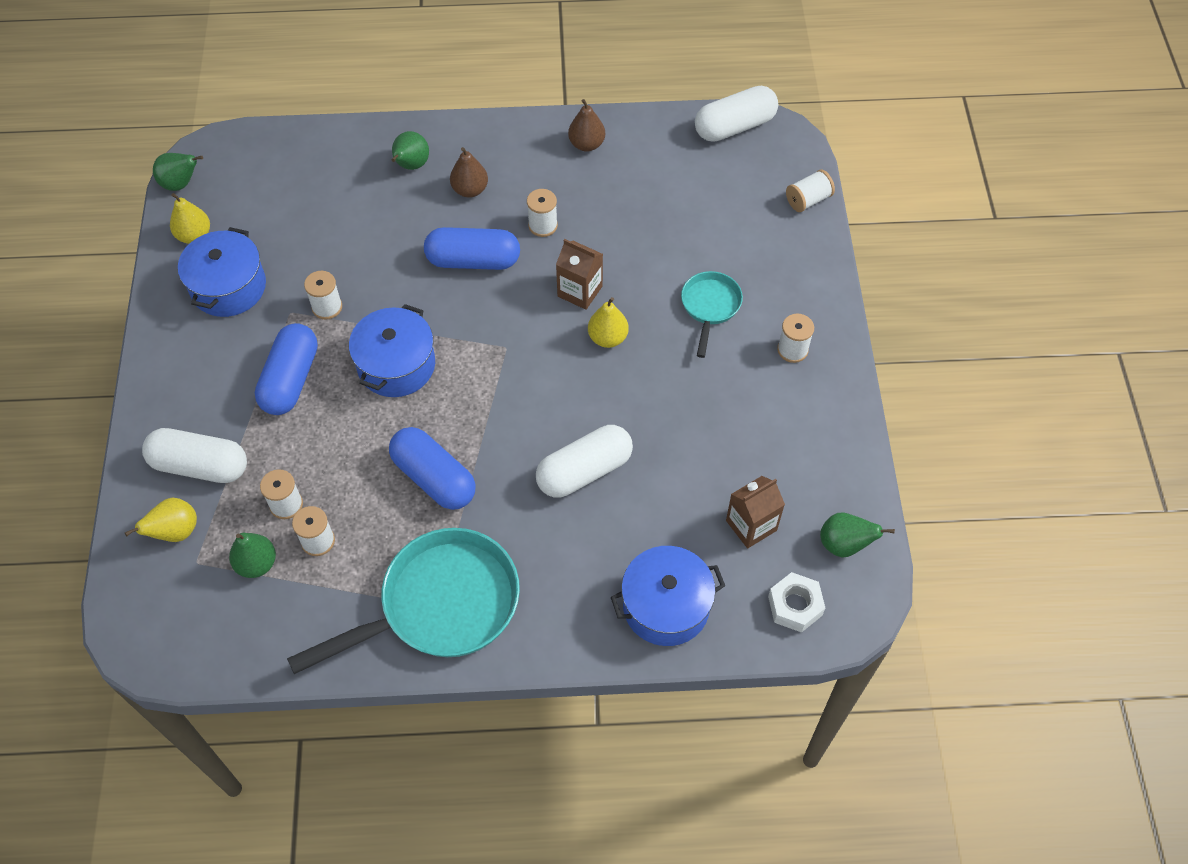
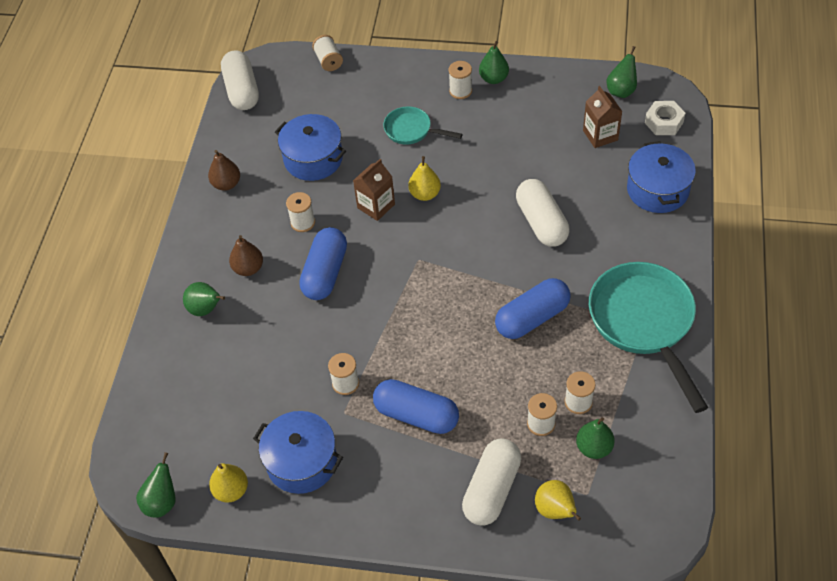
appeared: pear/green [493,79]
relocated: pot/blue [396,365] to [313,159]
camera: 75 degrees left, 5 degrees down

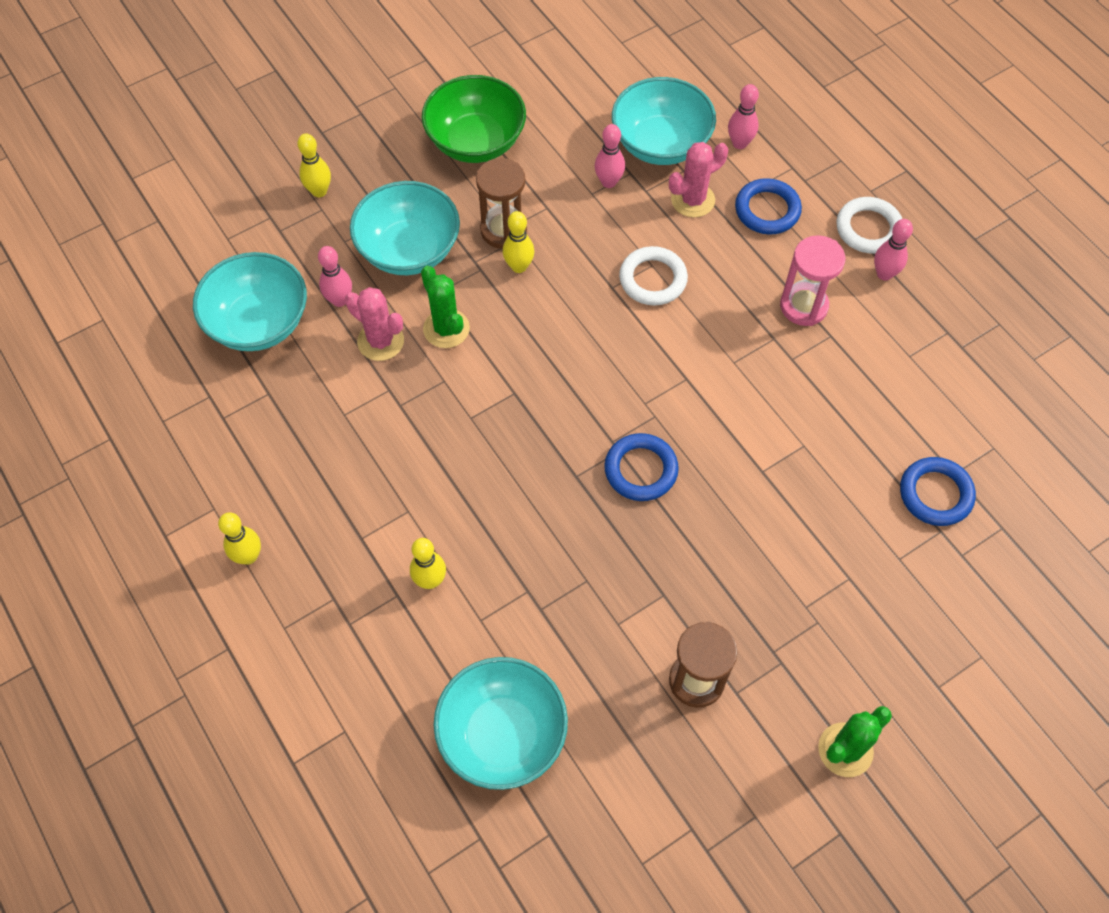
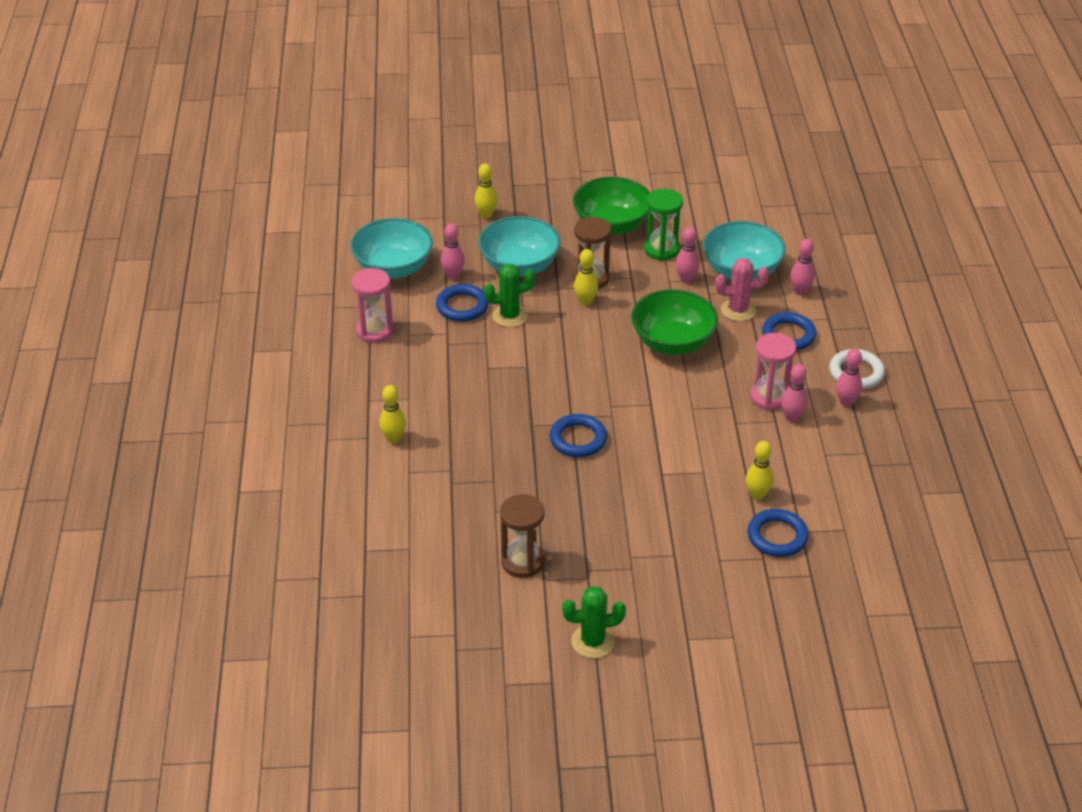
missing: bowl/turquoise [502,734]
appeared: hourglass/pink [375,331]; hourglass/green [661,250]; bowling pin/pink [792,417]
relocated: bowling pin/yellow [248,556] to [757,495]
exchanged: cactus/pink [380,341] to ring/blue [462,306]; ring/white [653,279] to bowl/green [672,342]
spun: cactus/green [446,329] = [510,316] 75 degrees clockwise
camera: 30 degrees right, 20 degrees down

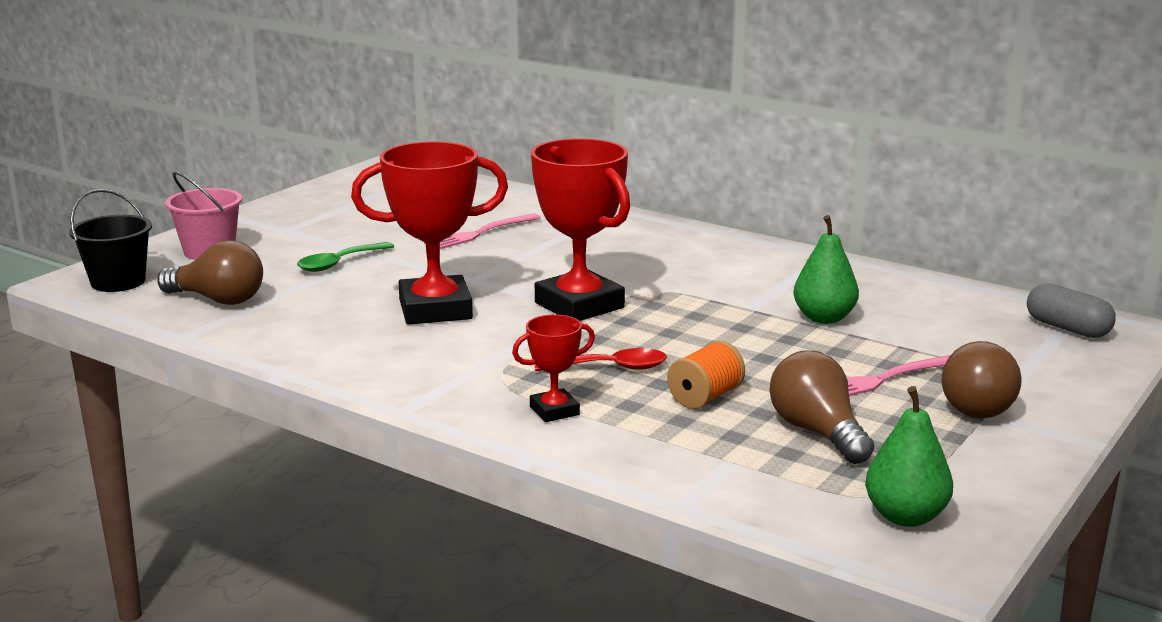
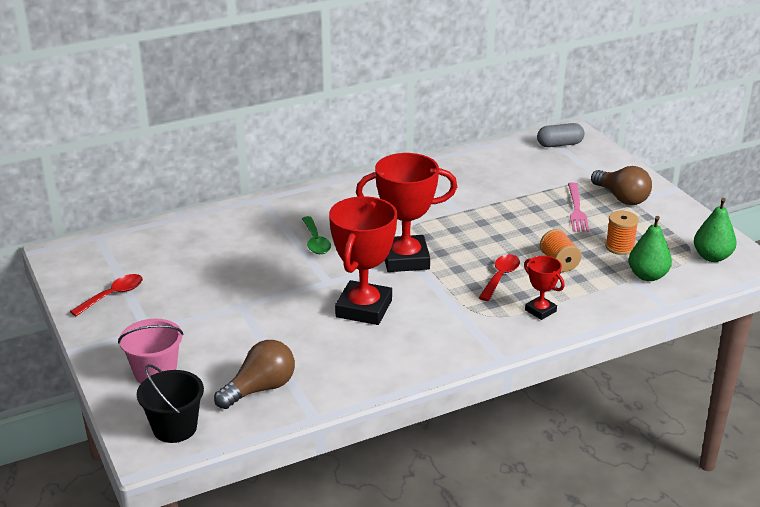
missing: fork/pink [479,233]
appeared: spoon/red [113,295]
relocated: spoon/green [339,263] to [315,241]; pear/green [824,318] to [647,276]
exchanged: light bulb/brown [817,432] to spool/orange [619,247]
spun: trophy/red [554,411] = [540,311] 45 degrees counterclockwise
camera: 60 degrees left, 10 degrees up

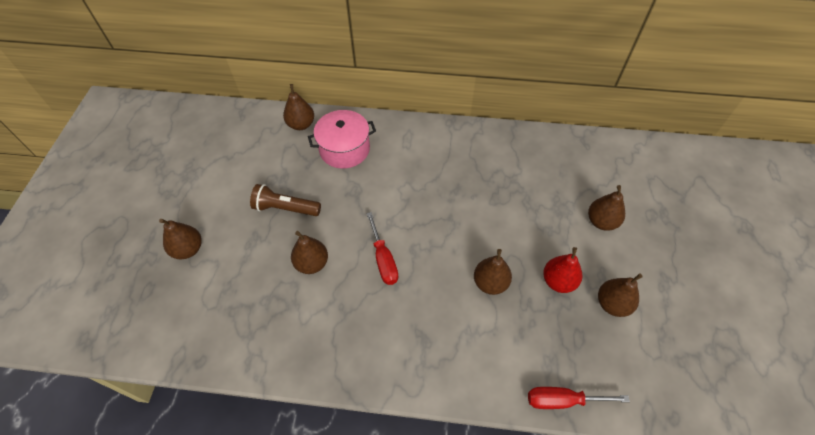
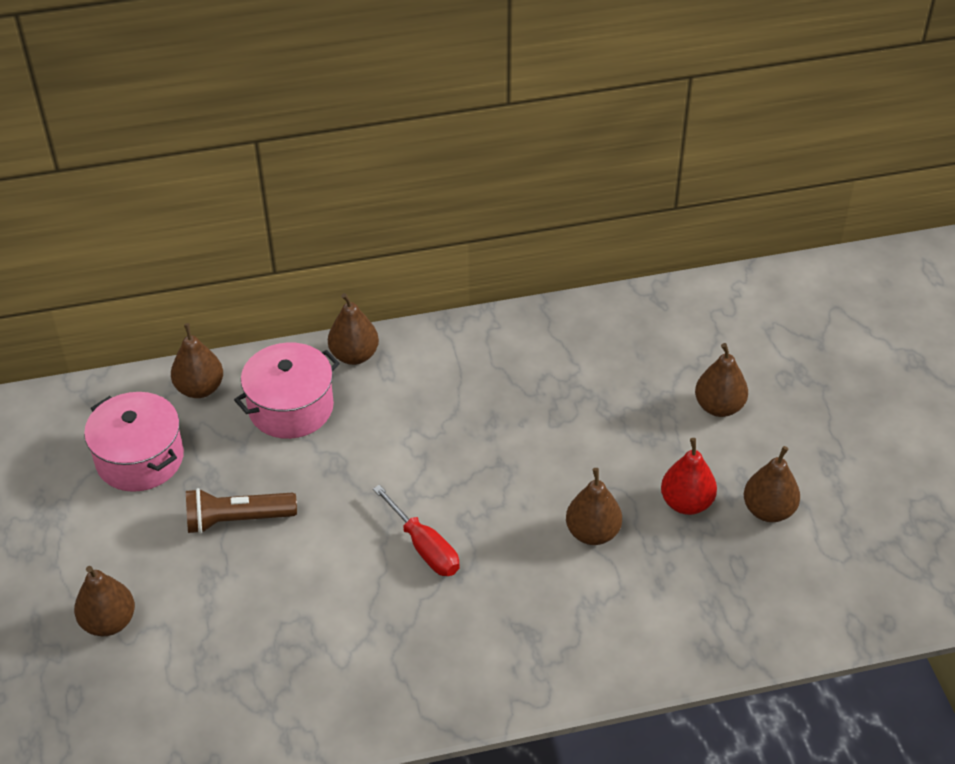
missing: screwdriver/red [563,400]
appeared: pot/pink [140,458]
relocated: pear/brown [312,263] to [354,355]
camera: 20 degrees left, 10 degrees down

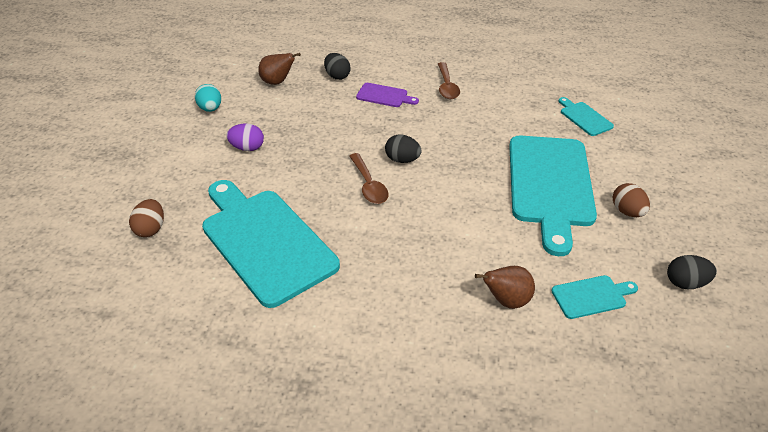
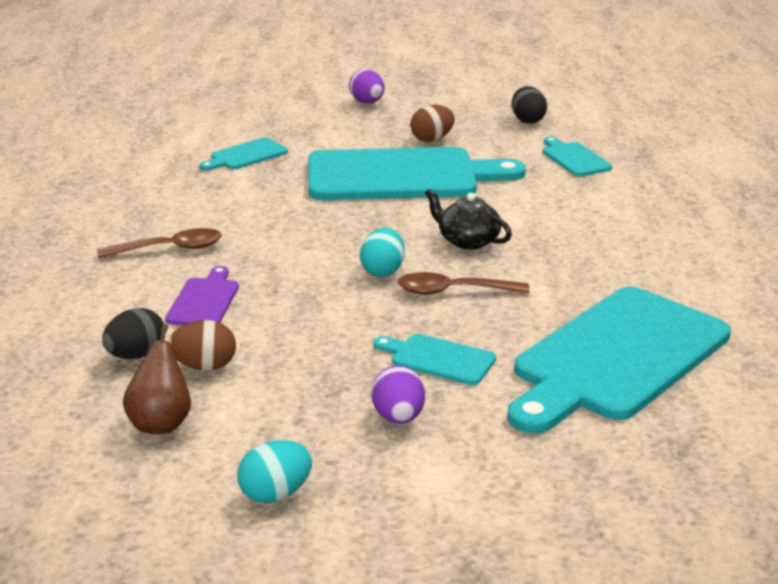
missing: pear/brown [506,300]
appeared: egg/purple [367,102]; cutting board/turquoise [438,359]; teapot/black [467,240]
relocated: egg/brown [151,229] to [204,366]
colour: egg/black [402,160] to egg/turquoise [382,271]
spun: spoon/brown [369,185] = [453,291] 150 degrees counterclockwise
camera: 100 degrees left, 15 degrees down

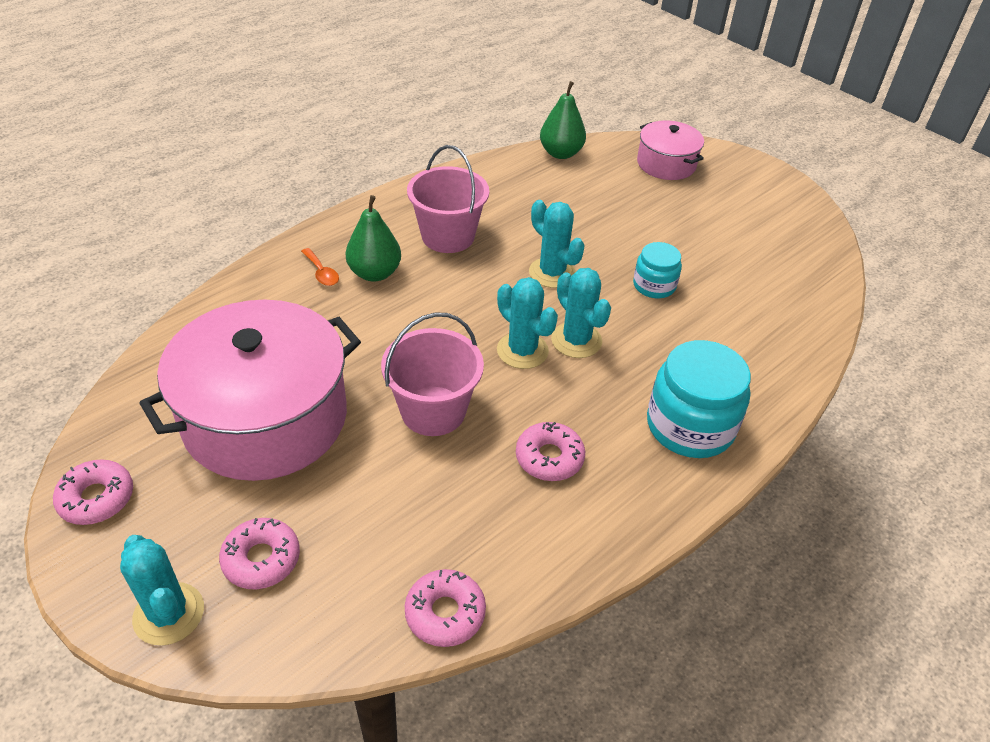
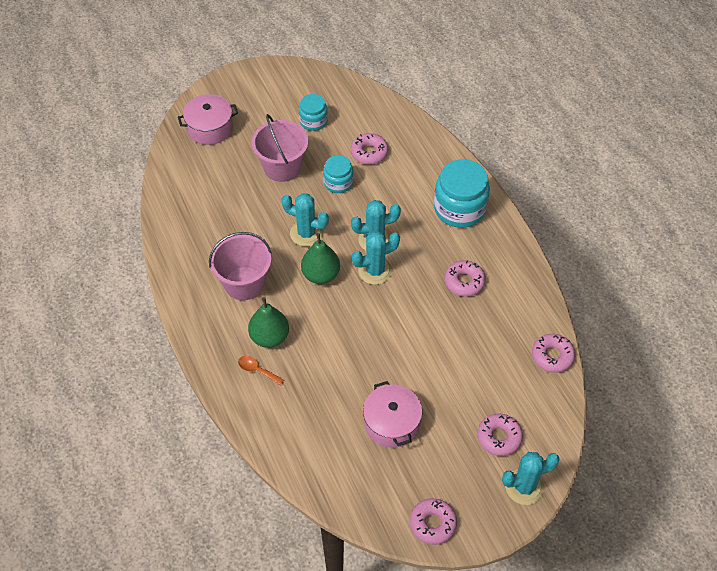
appeared: jar/turquoise [313,121]; donut/pink [369,152]
relocated: bucket/pink [433,411] to [282,167]; pear/green [561,153] to [321,275]
spun: spoon/orange [321,273] = [257,370] 135 degrees counterclockwise; cactus/turquoise [552,273] = [306,233] 45 degrees clockwise
size: pot/pink [265,418] = [391,423] x0.52
camera: 70 degrees left, 10 degrees up

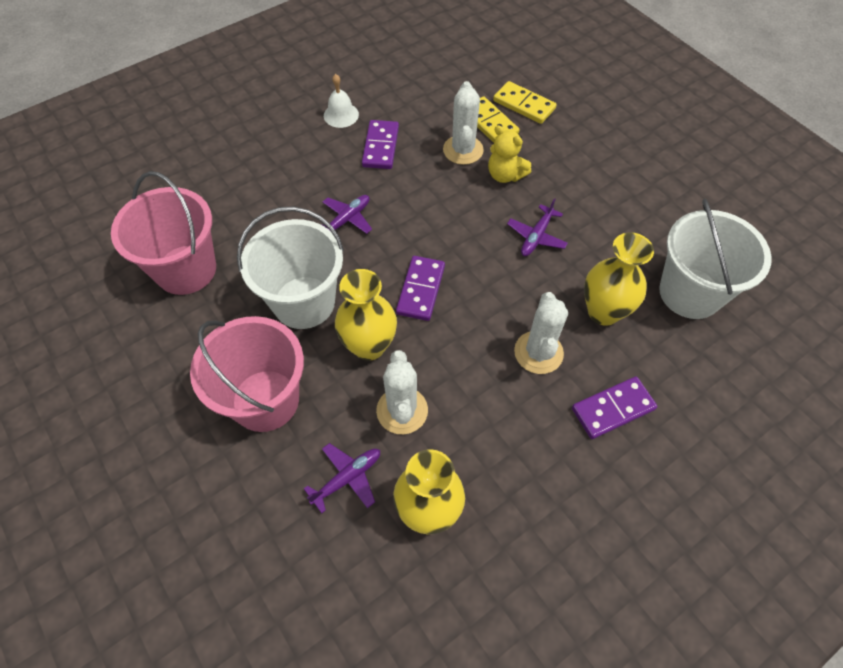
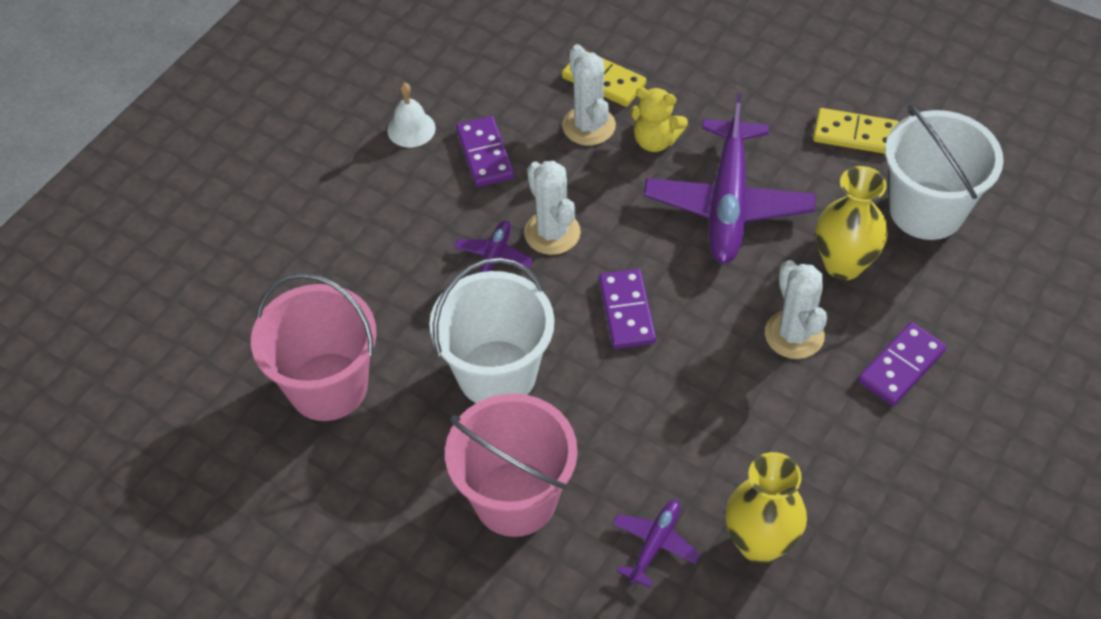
missing: vase/yellow [369,346]
relocated: cactus/white [402,410] to [552,233]; domino/yellow [524,105] to [855,134]
size: plane/purple [536,236] = [728,203] x2.13
camera: 20 degrees left, 5 degrees down

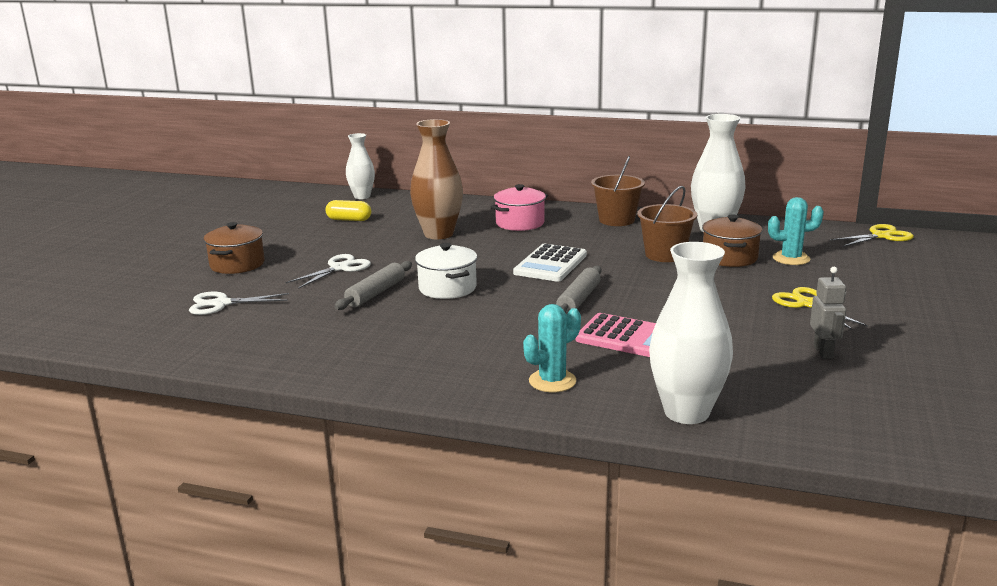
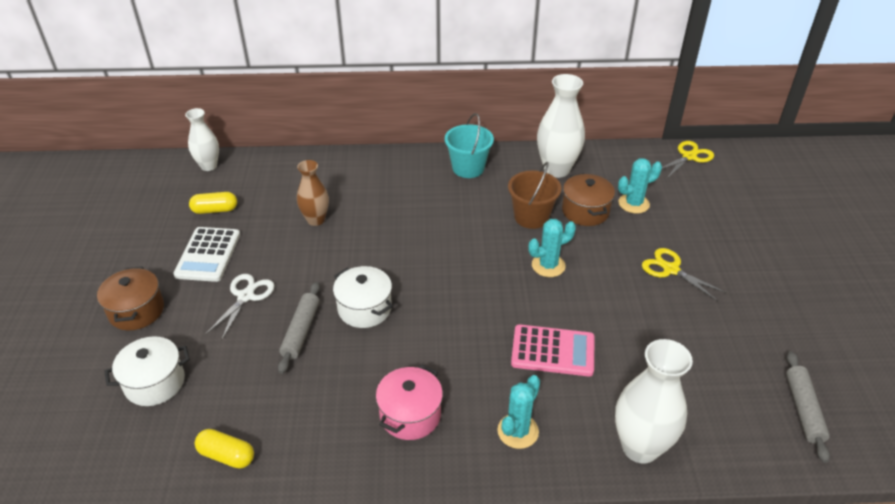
missing: robot/grey [823,352]
appeared: capsule/yellow [227,455]; cactus/turquoise [548,265]
relocated: calculator/white [550,264] to [208,255]; pot/pink [520,223] to [410,415]; rolling pin/grey [578,300] to [803,409]
exchanged: scissors/white [221,304] to pot/white [155,383]
colour: bucket/brown [616,220] to bucket/turquoise [468,168]
size: vase/brown [438,234] = [316,220] x0.63
camera: 20 degrees left, 20 degrees up

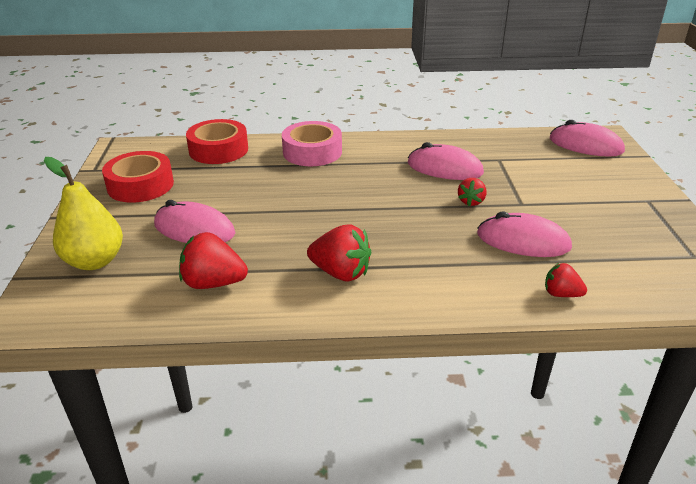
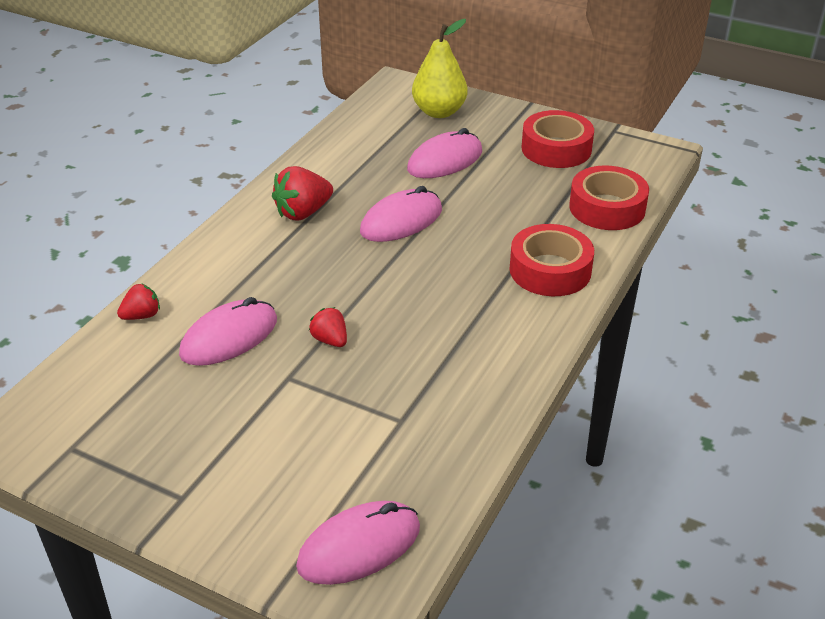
missing: strawberry/red [213,283]
relocated: mouse/pink [444,168] to [401,221]
colour: tape/pink [312,152] to tape/red [550,270]
camera: 120 degrees right, 5 degrees up

